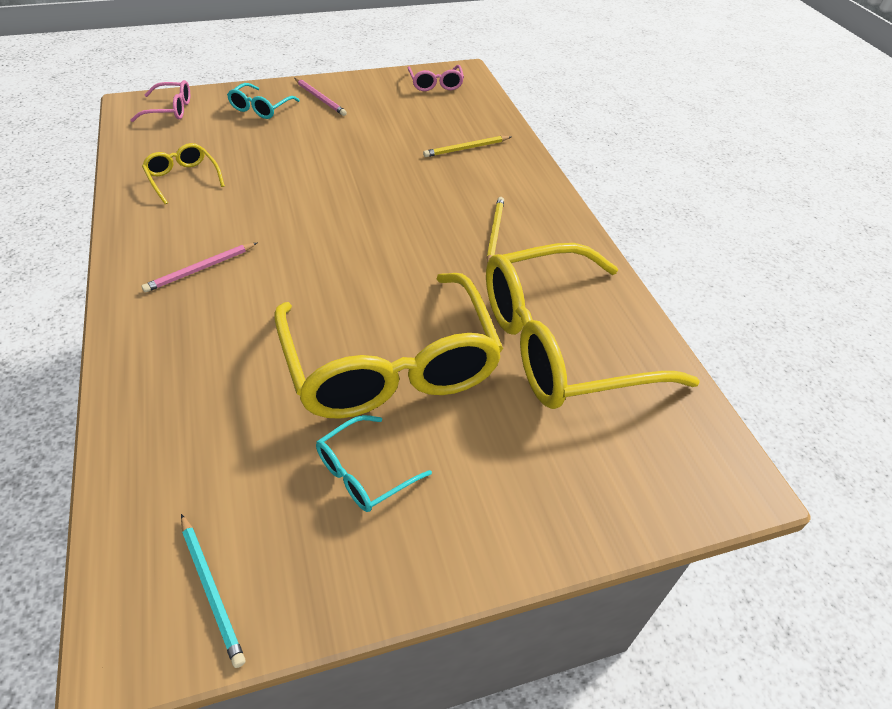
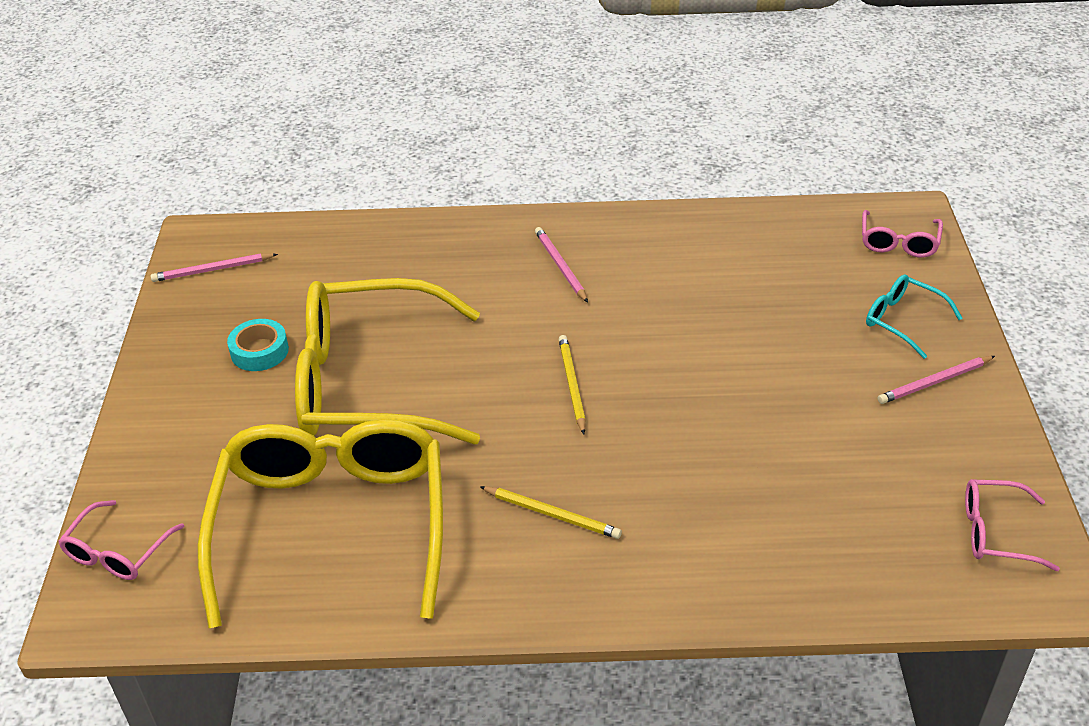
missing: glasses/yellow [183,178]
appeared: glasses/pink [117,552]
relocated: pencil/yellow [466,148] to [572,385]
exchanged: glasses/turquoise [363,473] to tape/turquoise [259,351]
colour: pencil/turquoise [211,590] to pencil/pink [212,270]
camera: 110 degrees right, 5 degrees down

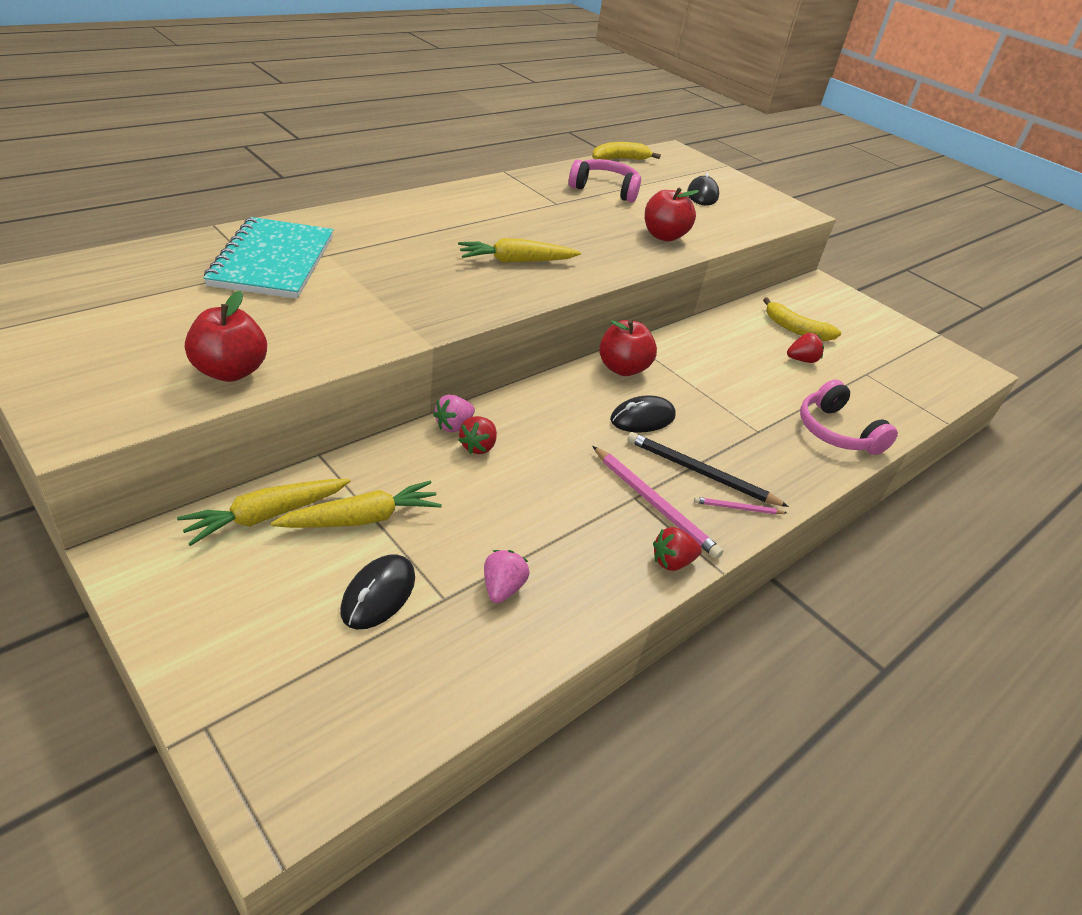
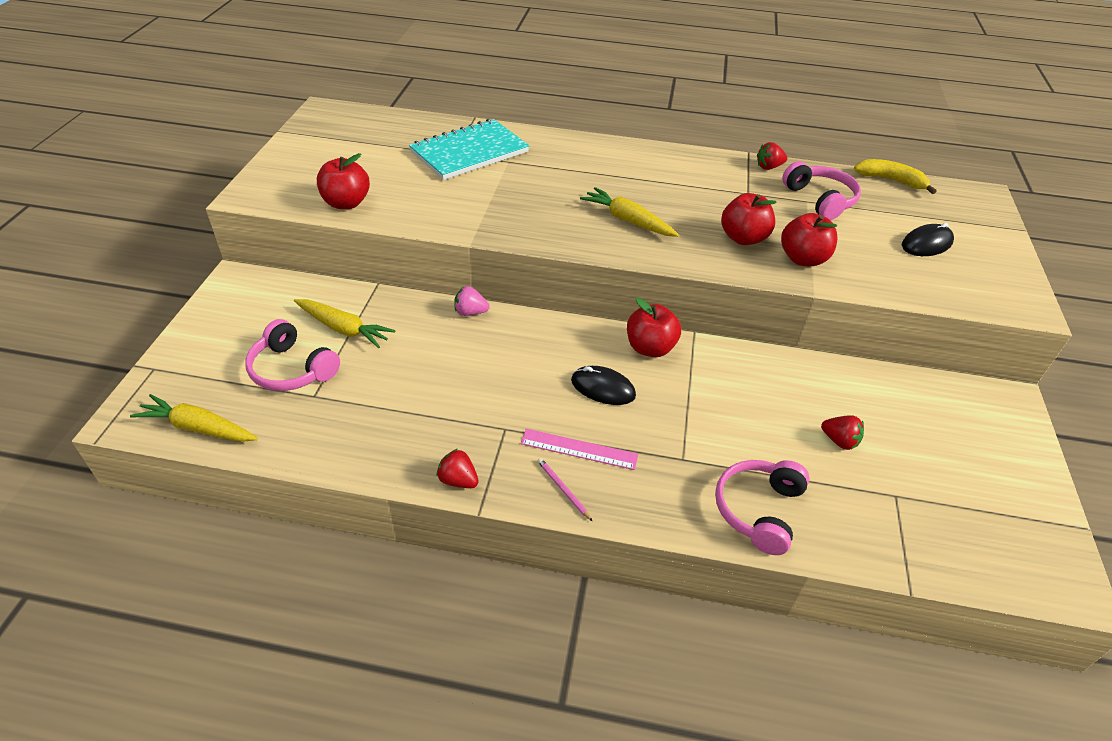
missing: strawberry/pink [502,588]; pencil/pink [654,504]; banana/yellow [795,329]
appeared: apple/red [743,238]
relocated: carrot/yellow [266,516] to [198,428]; strawberry/red [478,447] to [769,167]
exchanged: mouse/black [378,594] to headphones/pink [292,369]; pencil/black [700,473] to ruler/pink [579,449]
camera: 55 degrees right, 5 degrees up

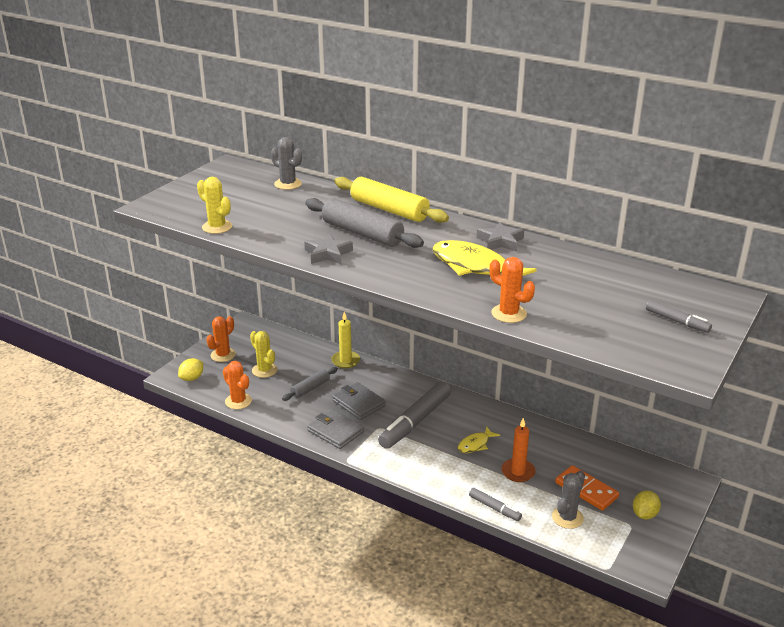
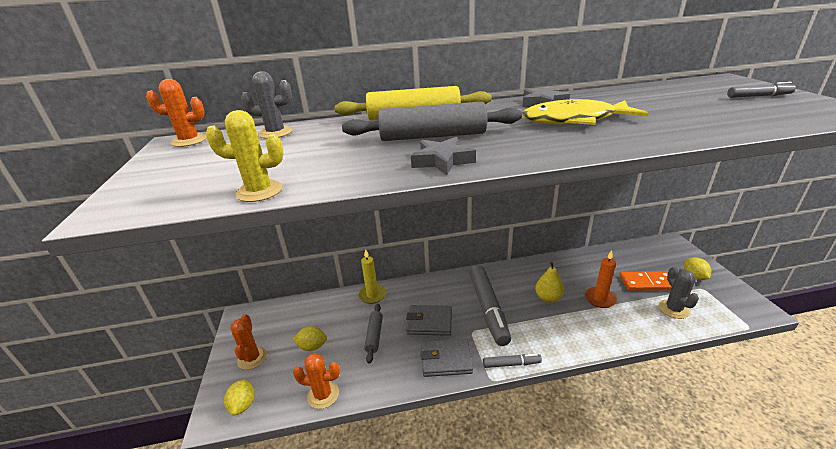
relocated: cactus/orange [509,314] to [189,141]; marker/grey [494,508] to [511,364]
exchanged: cactus/yellow [264,370] to lemon/yellow [312,346]; fish/yellow [475,444] to pear/yellow [548,298]
camera: 40 degrees left, 0 degrees up

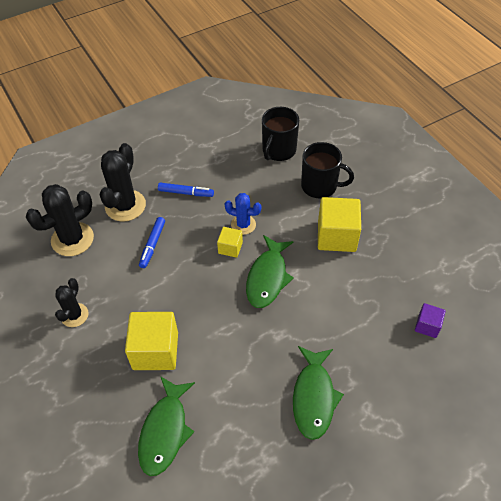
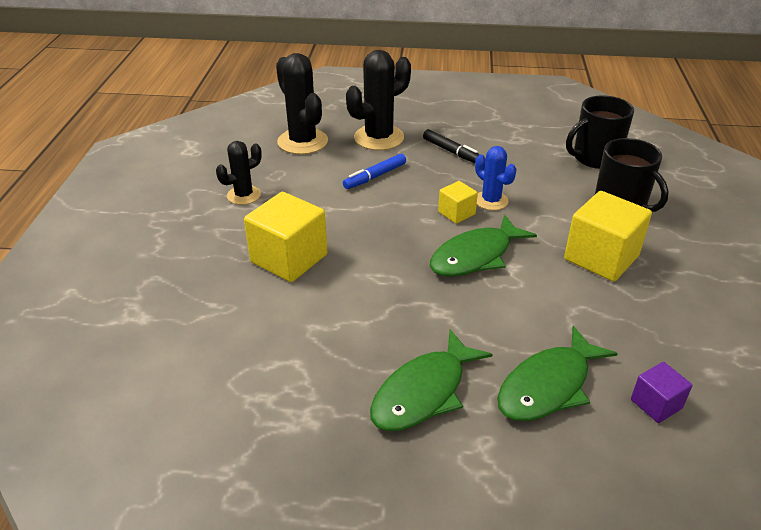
relocated: fish/green [165,431] to [548,386]
colour: marker/blue [186,193] to marker/black [452,152]
spun: cactus/black [72,239] = [302,142] 60 degrees clockwise
camera: 35 degrees right, 15 degrees down

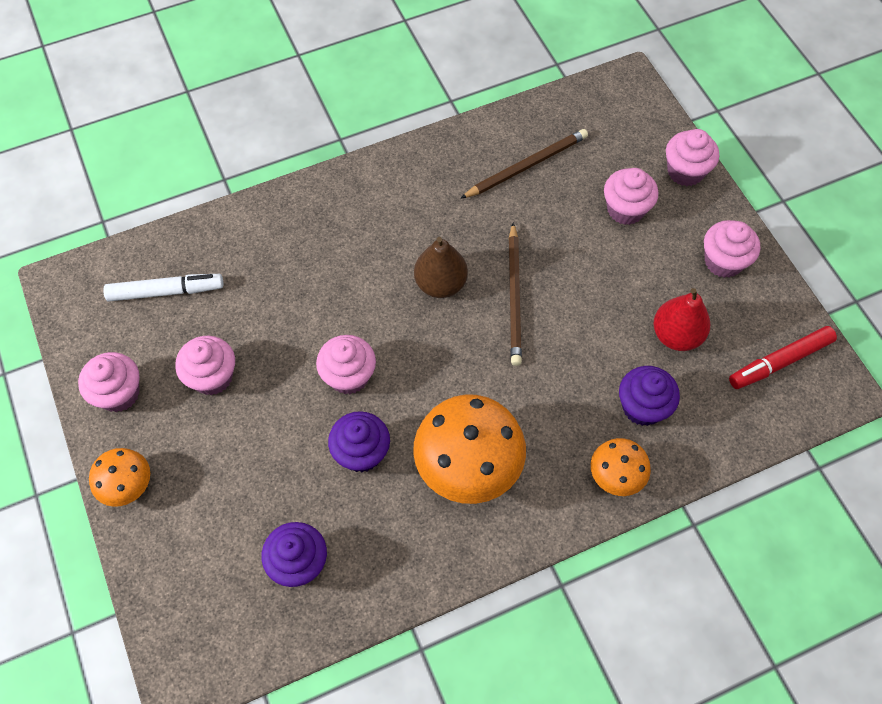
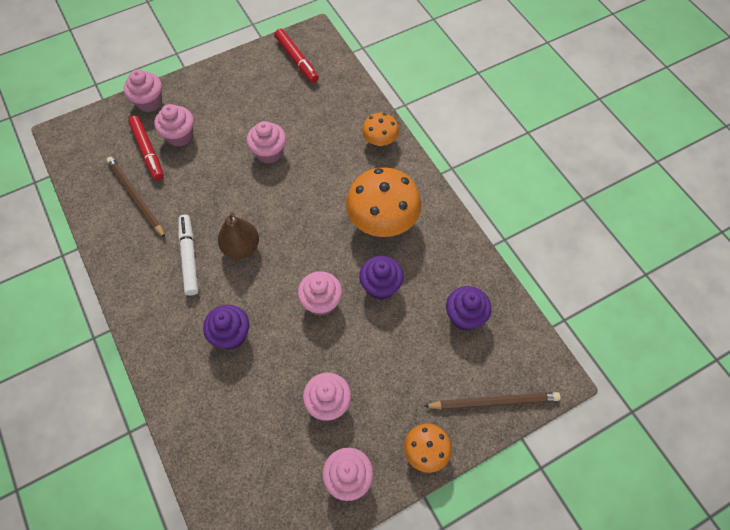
missing: pear/red [676,335]
appeared: marker/red [148,151]
relocated: marker/white [166,292] to [189,257]; cupcake/purple [642,407] to [231,335]; cupcake/pink [723,261] to [269,152]; pencil/brown [514,296] to [494,401]
camera: 95 degrees left, 0 degrees up

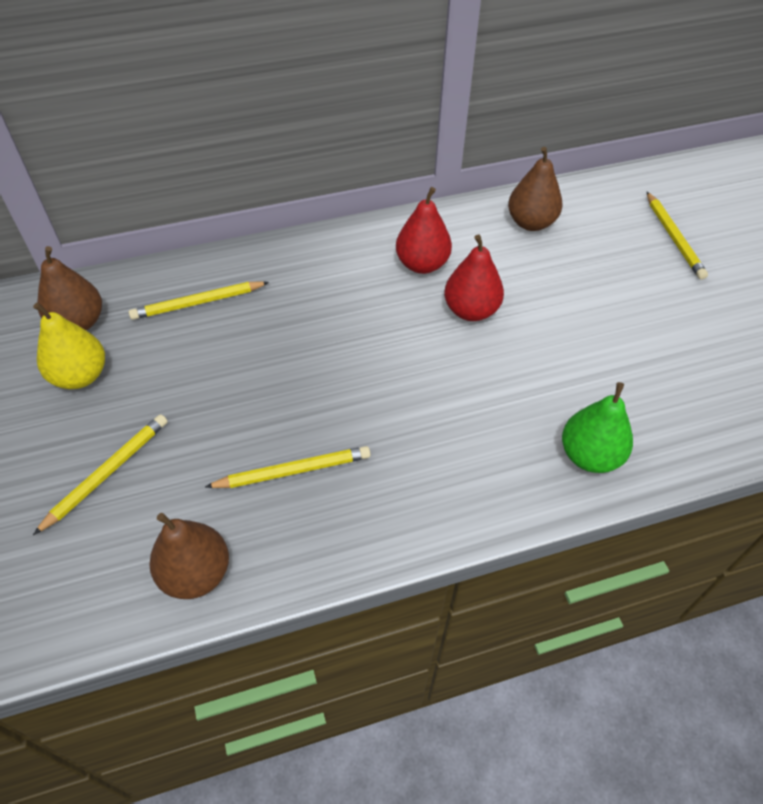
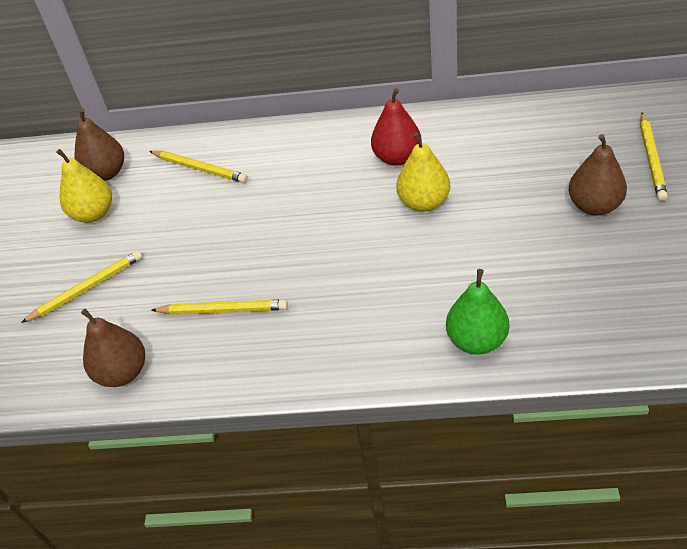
relocated: pear/brown [531,223] to [594,206]
colour: pear/red [471,310] to pear/yellow [424,202]
spun: pencil/yellow [198,303] = [200,168] 150 degrees counterclockwise
camera: 25 degrees right, 5 degrees down

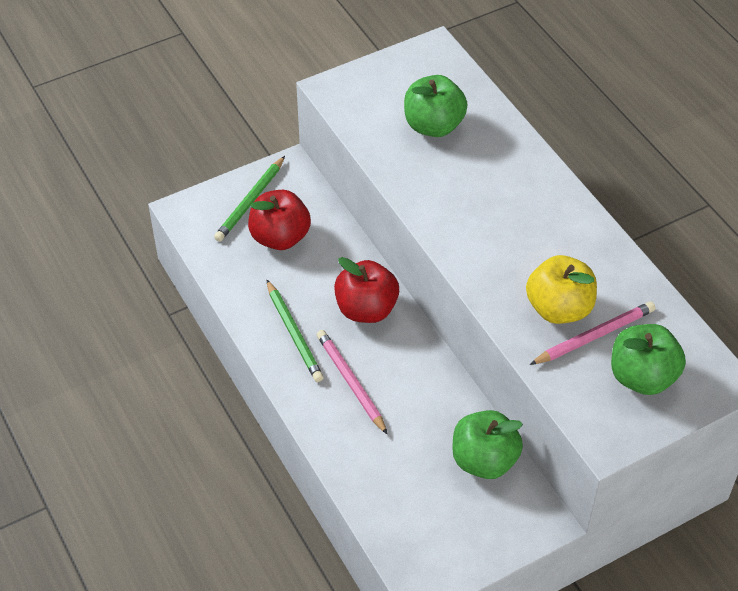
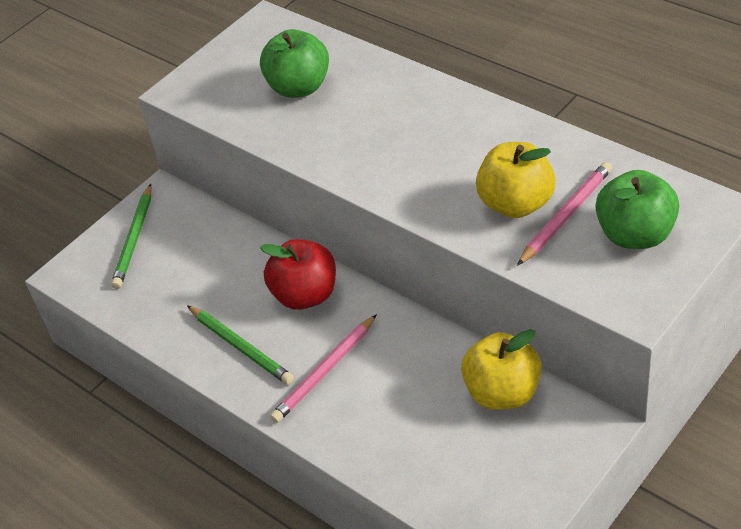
missing: apple/red [280,237]
colour: apple/green [484,460] to apple/yellow [502,392]
spun: pencil/pink [351,382] = [325,371] 90 degrees counterclockwise
camera: 15 degrees left, 5 degrees down

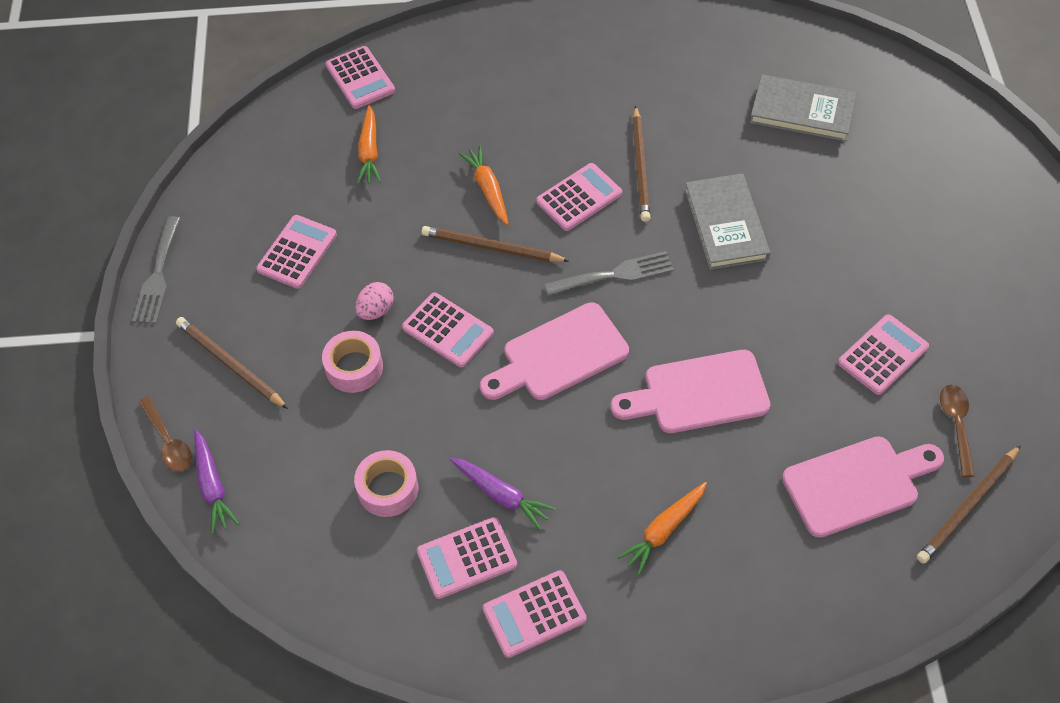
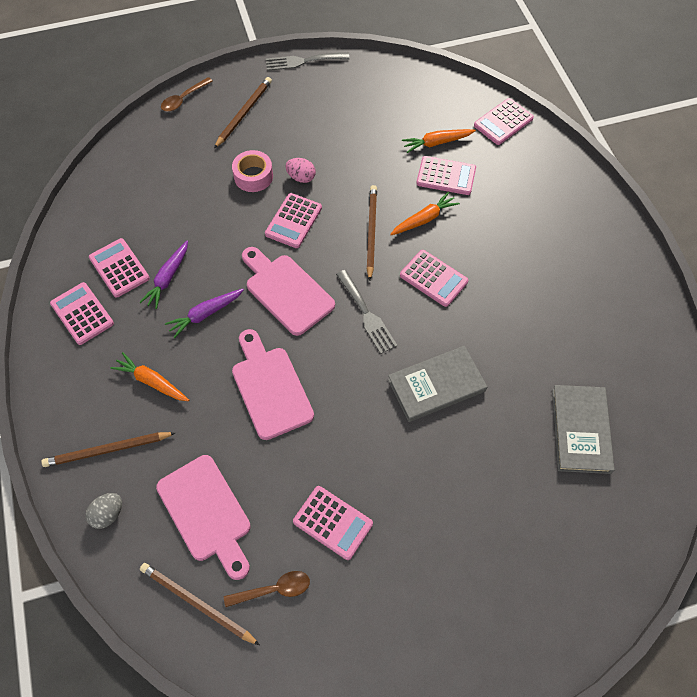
missing: tape/pink [388,489]
appeared: egg/grey [108,514]
relocated: pencil/brown [640,166] to [108,450]; carrot/purple [212,486] to [205,314]; calculator/pink [297,252] to [446,176]
camera: 75 degrees right, 5 degrees up

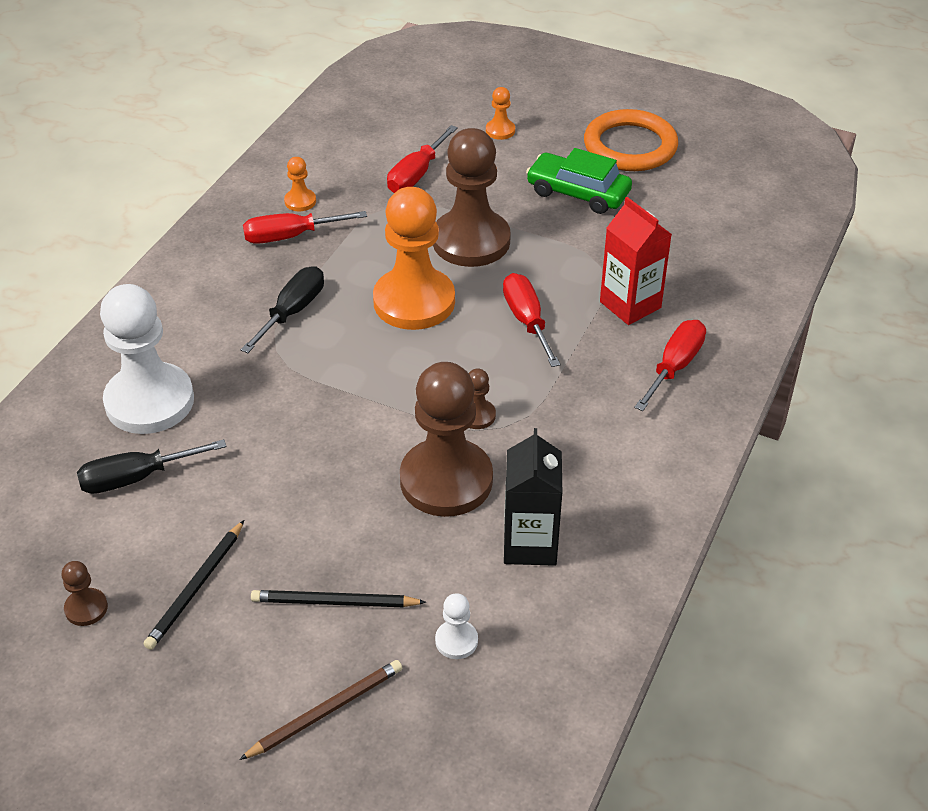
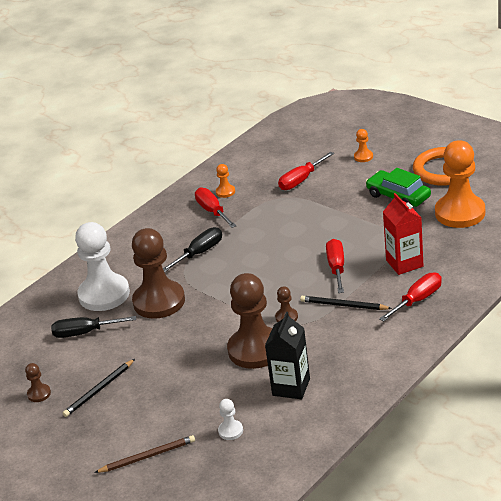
relocated: pawn/brown [471,241] to [159,301]; pencil/black [334,602] to [343,305]; pawn/orange [414,301] to [460,213]
spun: screwdriver/red [290,236] = [212,211] 60 degrees clockwise
camera: 20 degrees right, 10 degrees down

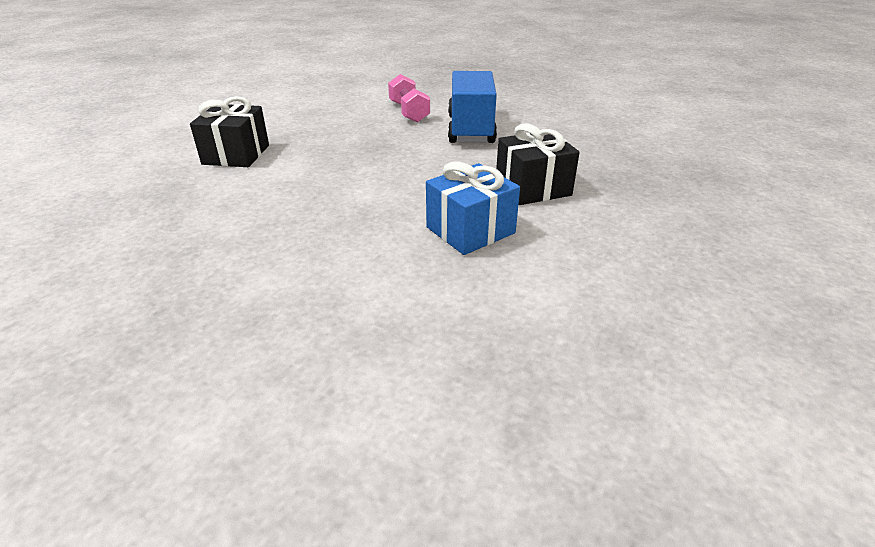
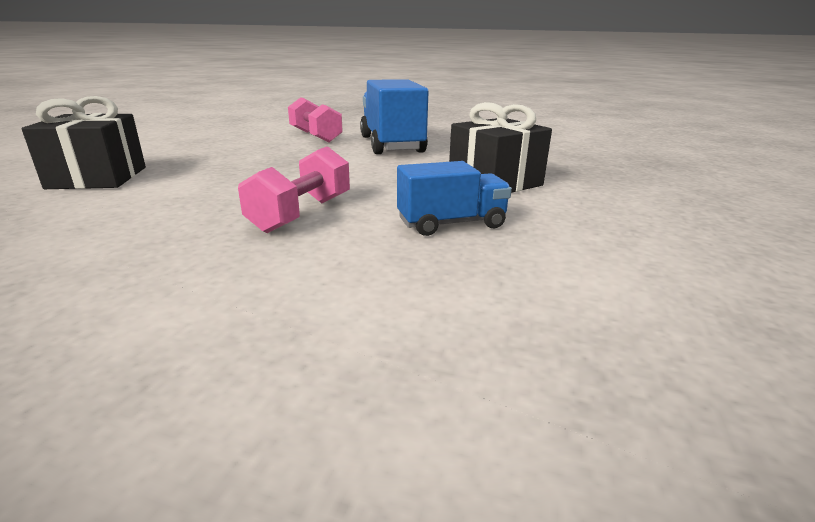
appeared: dumbbell/pink [301,214]
exchanged: gift/blue [470,230] to truck/blue [451,224]
camera: 15 degrees left, 10 degrees down

